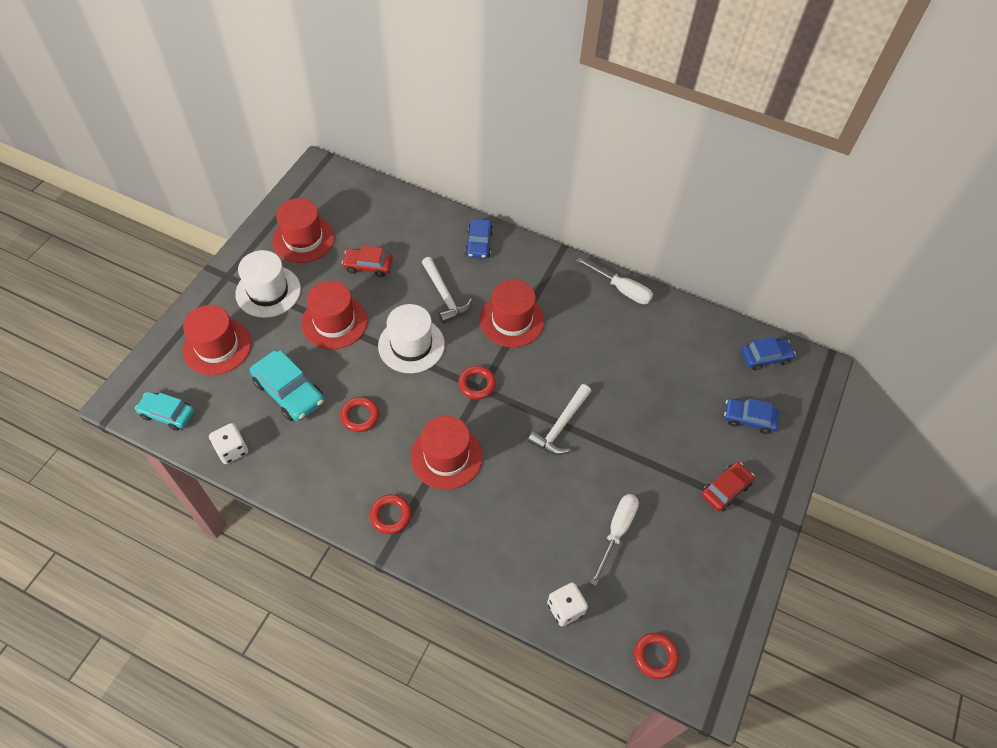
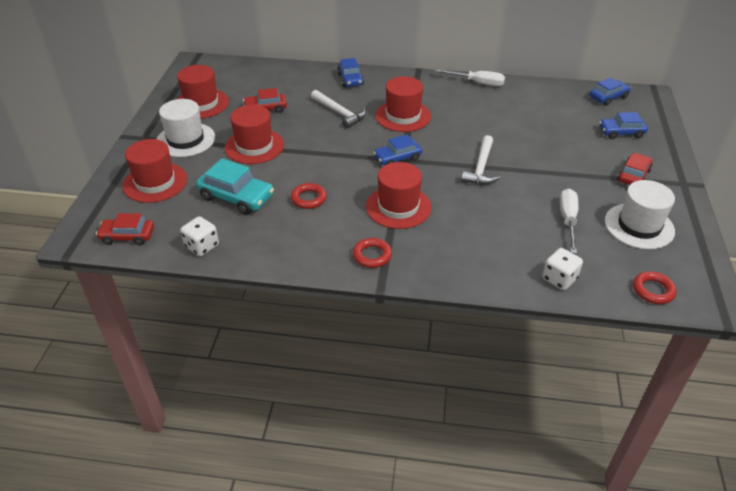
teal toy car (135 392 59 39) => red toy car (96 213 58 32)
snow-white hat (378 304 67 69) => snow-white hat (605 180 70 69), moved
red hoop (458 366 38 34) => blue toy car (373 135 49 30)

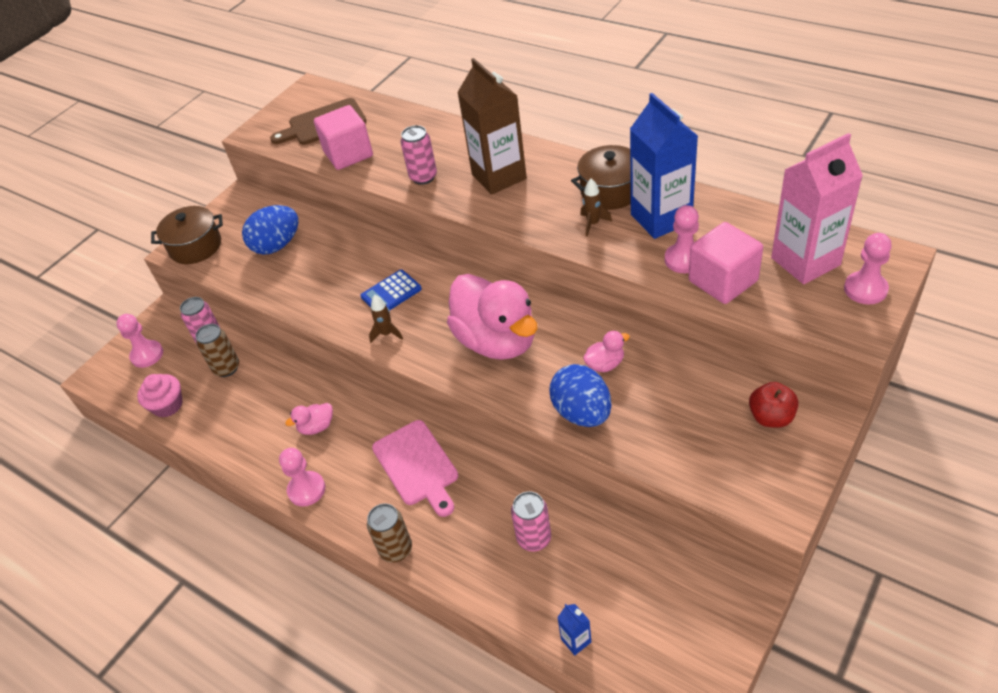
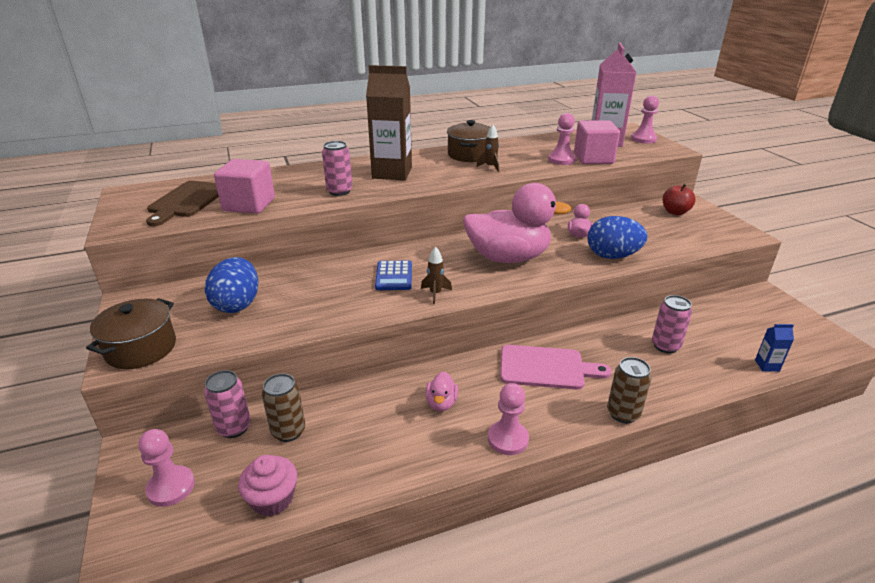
blue carton (630 93 68 146) => nothing

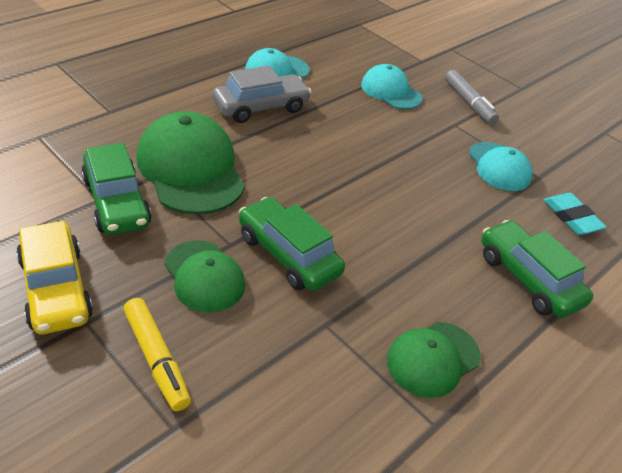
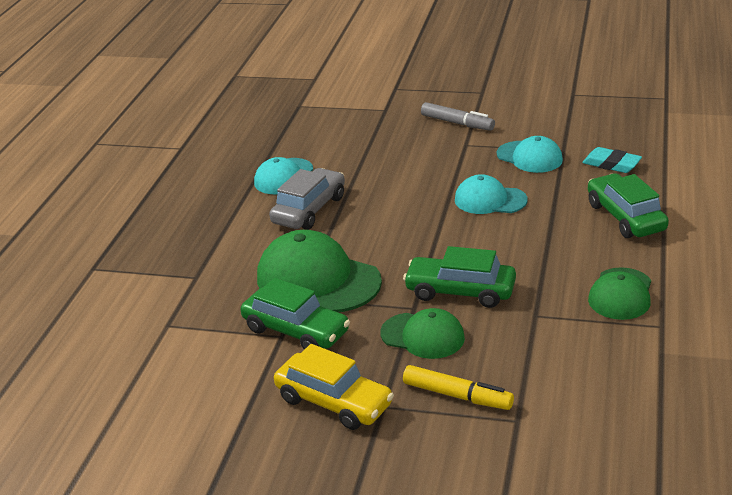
teal peaked cap (361 64 61 45) => teal peaked cap (455 174 72 40), moved
emerald toy car (481 220 112 98) => emerald toy car (588 173 81 65), 45 degrees clockwise

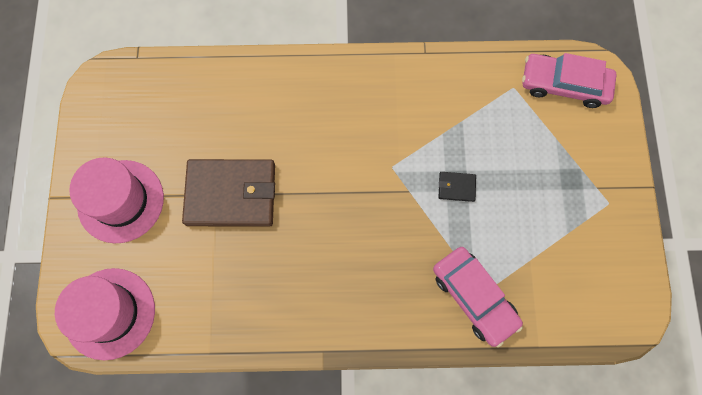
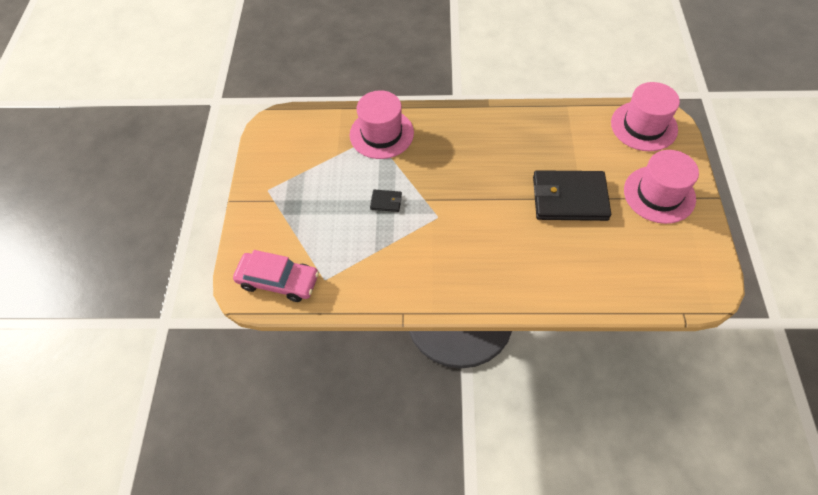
russet card wallet (182 159 93 68) => ebony card wallet (533 170 78 51)
pink toy car (433 247 90 100) => pink hat (350 90 64 69)

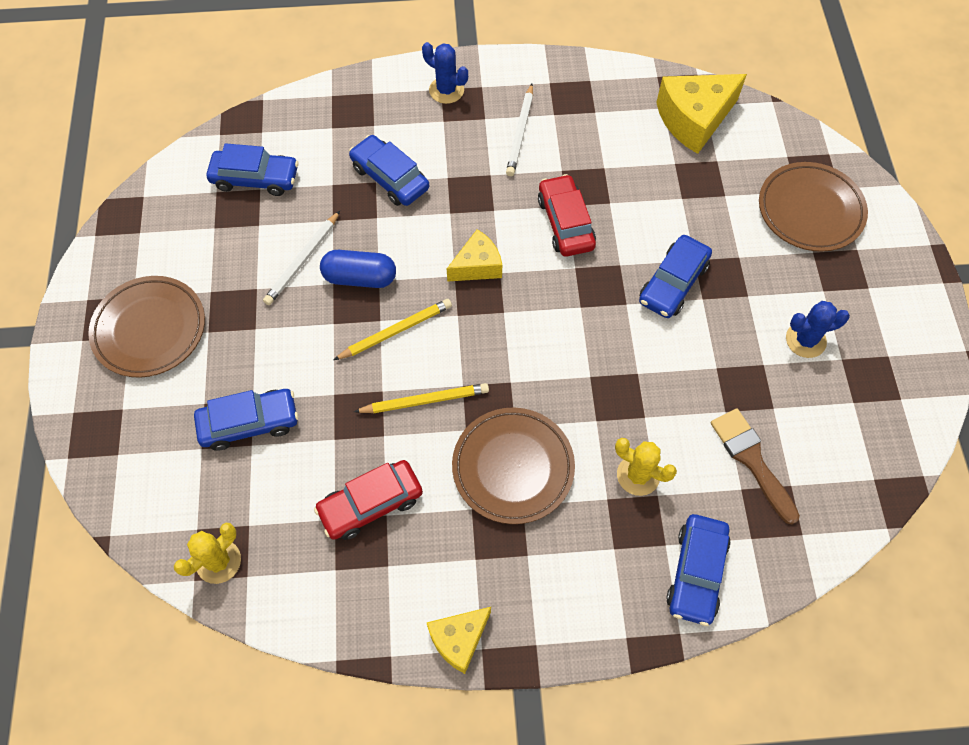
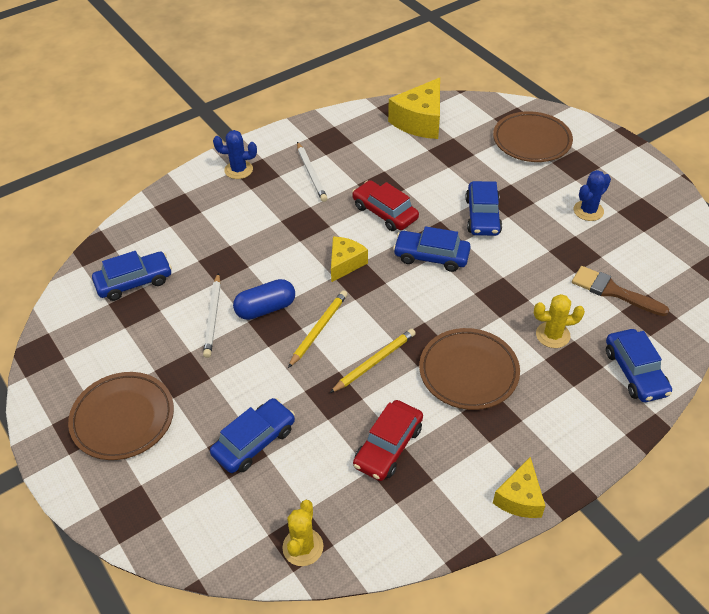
blue toy car (349 135 80 71) => blue toy car (393 226 78 46), moved

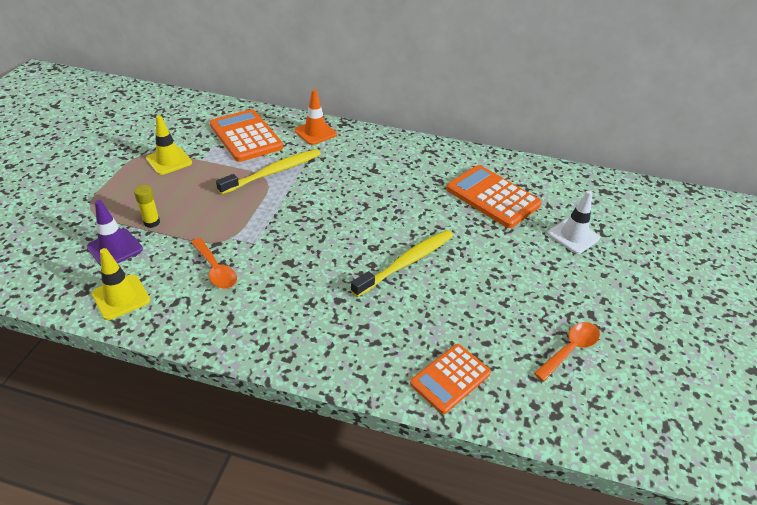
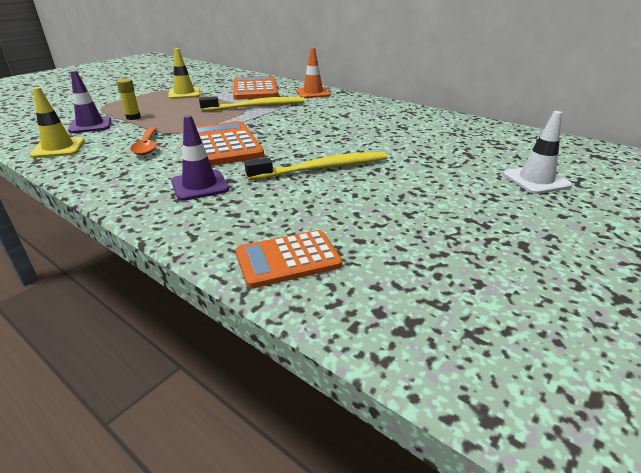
bright orange pocket calculator (446 165 96 63) => bright orange pocket calculator (196 121 68 45), moved
bright orange spoon (534 322 66 60) => nothing
nothing => purple safety cone (171 115 58 86)

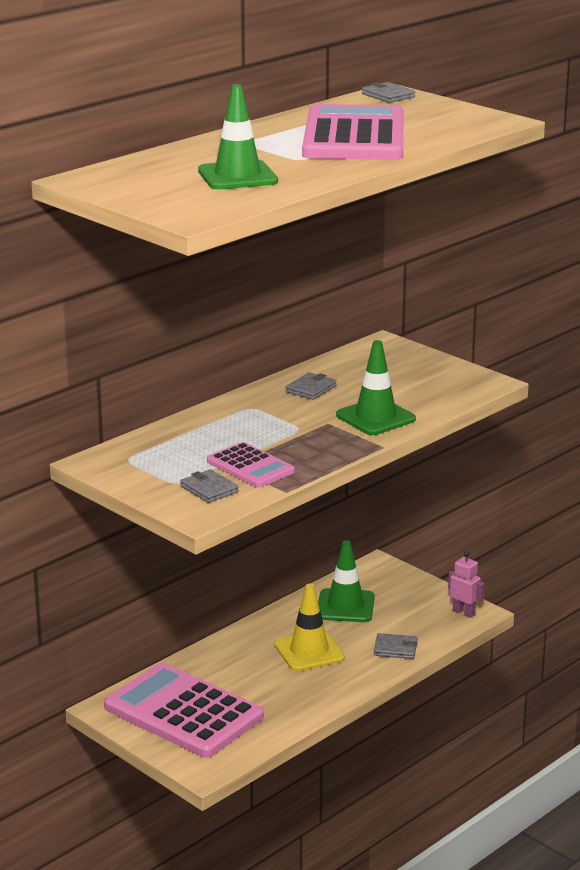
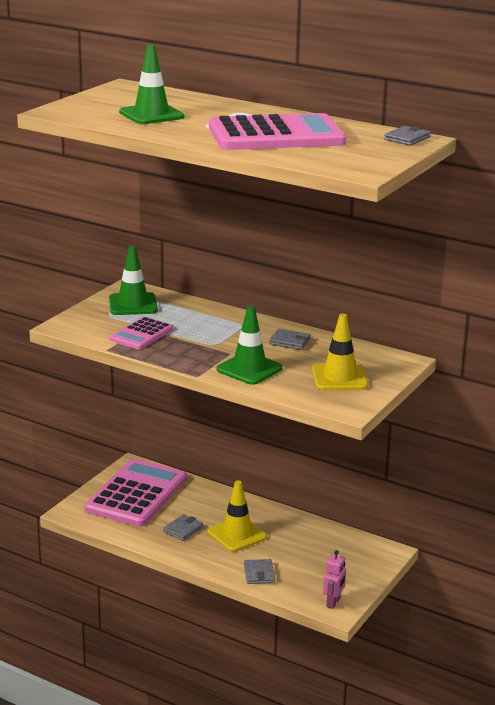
grey card wallet (181 469 58 34) => grey card wallet (163 514 40 27), moved
emerald safety cone (318 540 57 82) => emerald safety cone (109 246 49 69), moved
nothing => yellow safety cone (312 314 56 76)

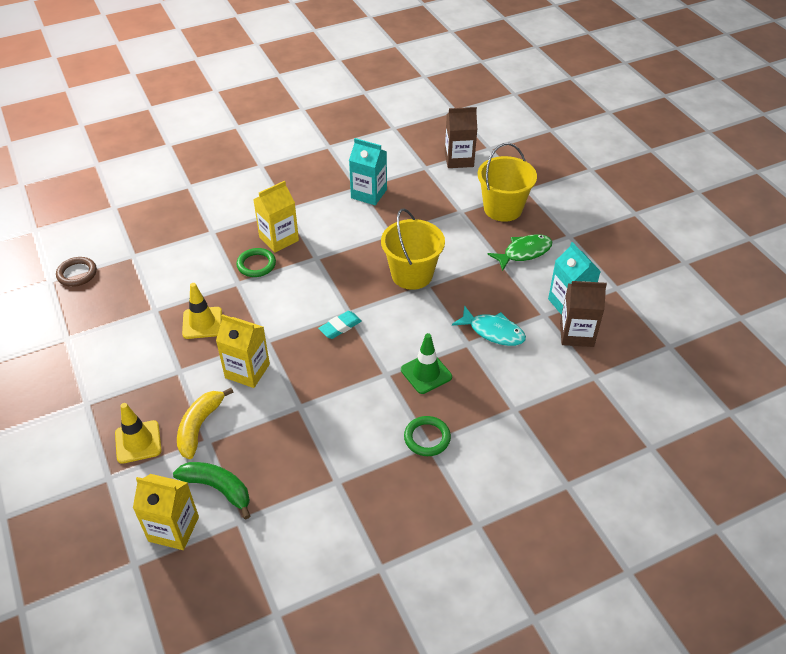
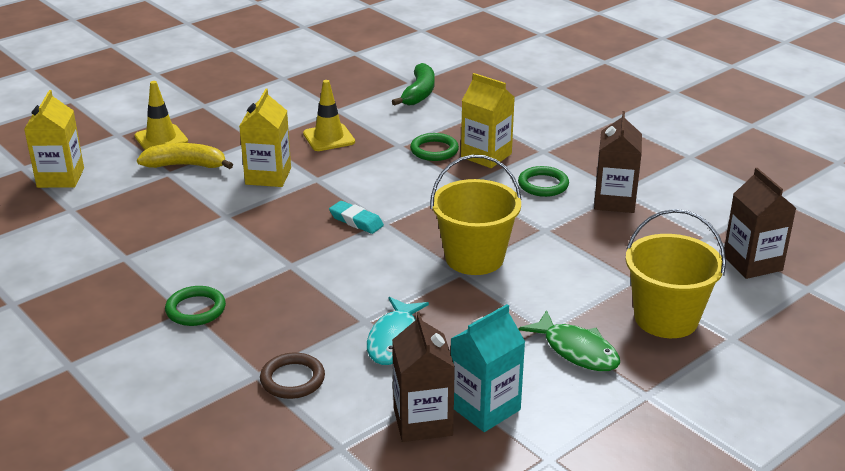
russet hoop (56 257 41 30) => russet hoop (260 352 65 47), moved
emerald banana fruit (173 462 77 57) => emerald banana fruit (392 63 43 43), moved
teal carton (349 138 38 67) => russet carton (594 111 48 102)
emerald safety cone (401 333 51 61) => nothing
nothing => emerald hoop (518 166 51 31)

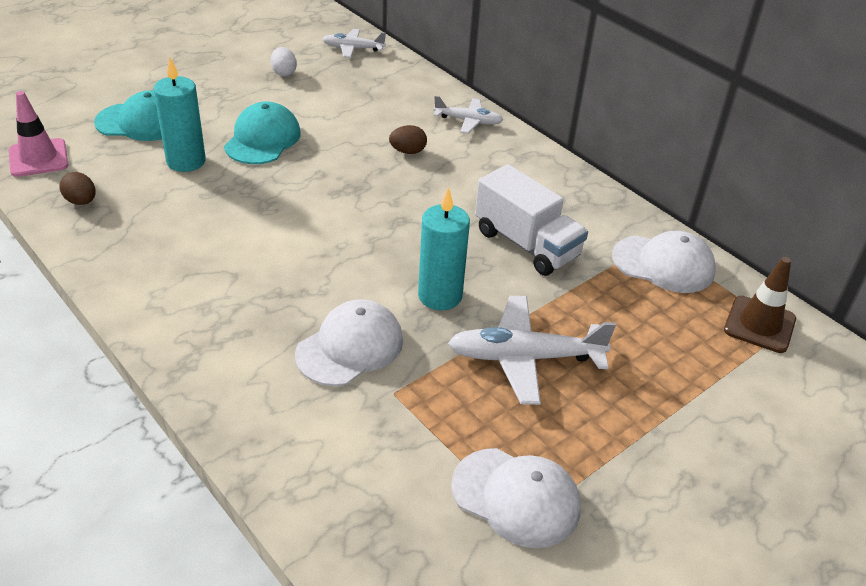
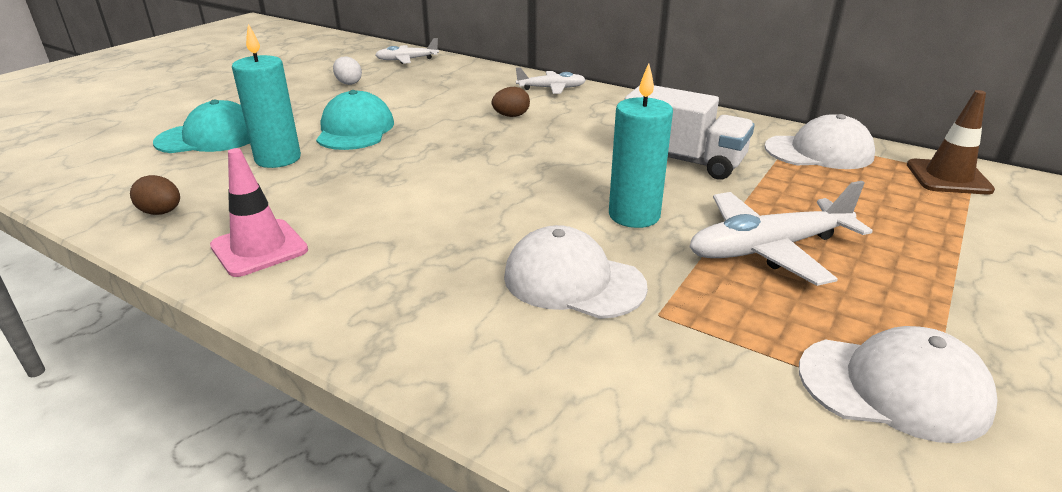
pink safety cone (9 91 59 86) => pink safety cone (210 148 98 129), moved
snow-white peaked cap (295 299 108 87) => snow-white peaked cap (504 225 144 94), 90 degrees counterclockwise

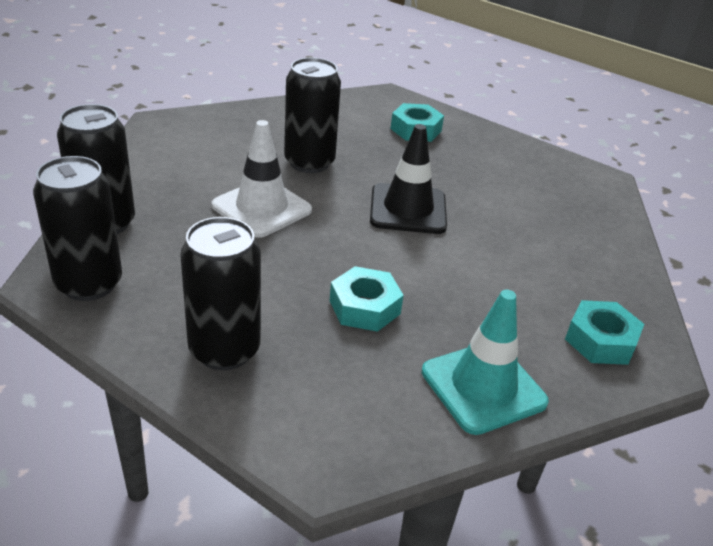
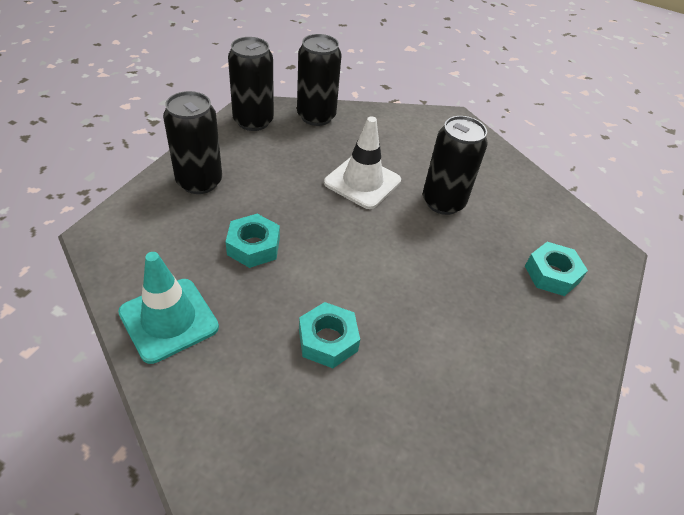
ebony safety cone (370 124 77 110) => nothing
teal hexagon nut (565 300 79 65) => teal hexagon nut (299 302 61 66), moved

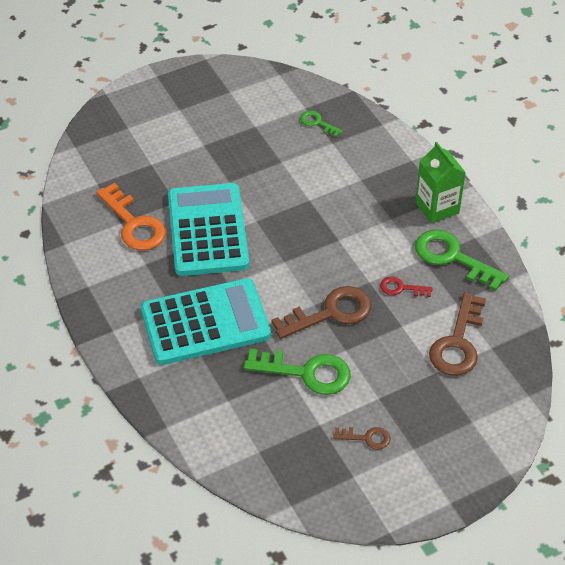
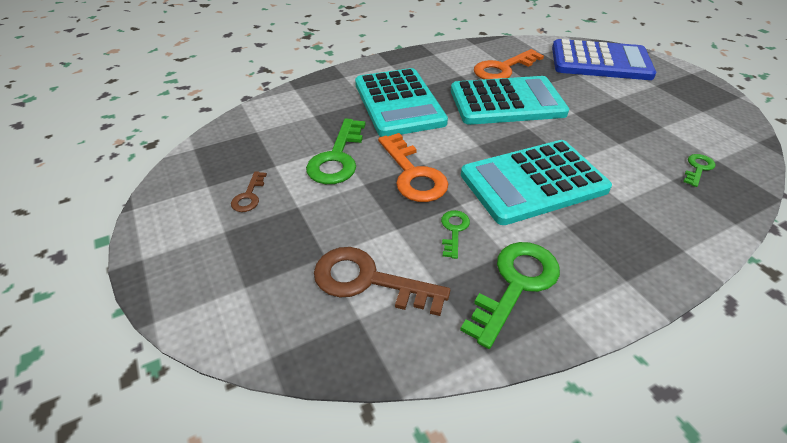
russet door key (272 286 99 53) => bright orange door key (378 133 70 69)
red door key (380 276 53 21) => emerald door key (441 210 29 49)
emerald carton (415 142 51 82) => nothing
nothing => teal pocket calculator (461 140 151 85)
nothing => blue pocket calculator (552 39 104 41)

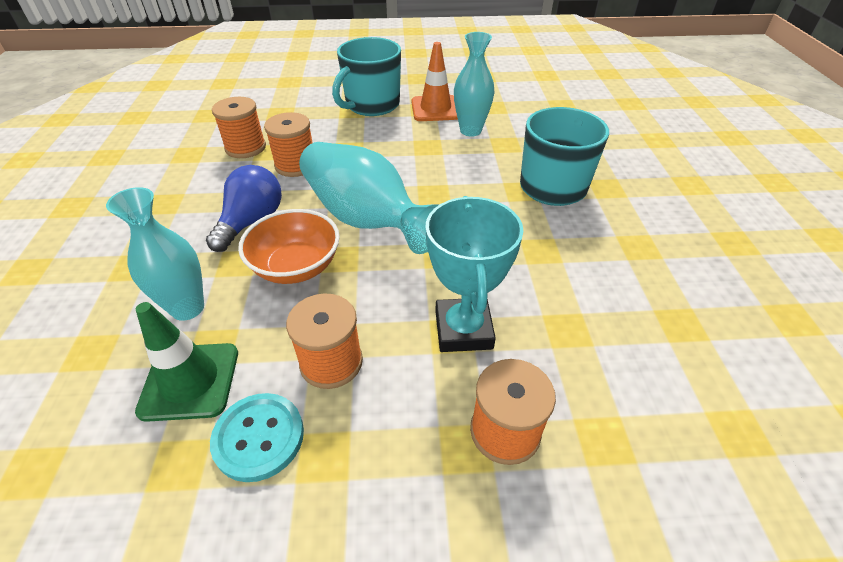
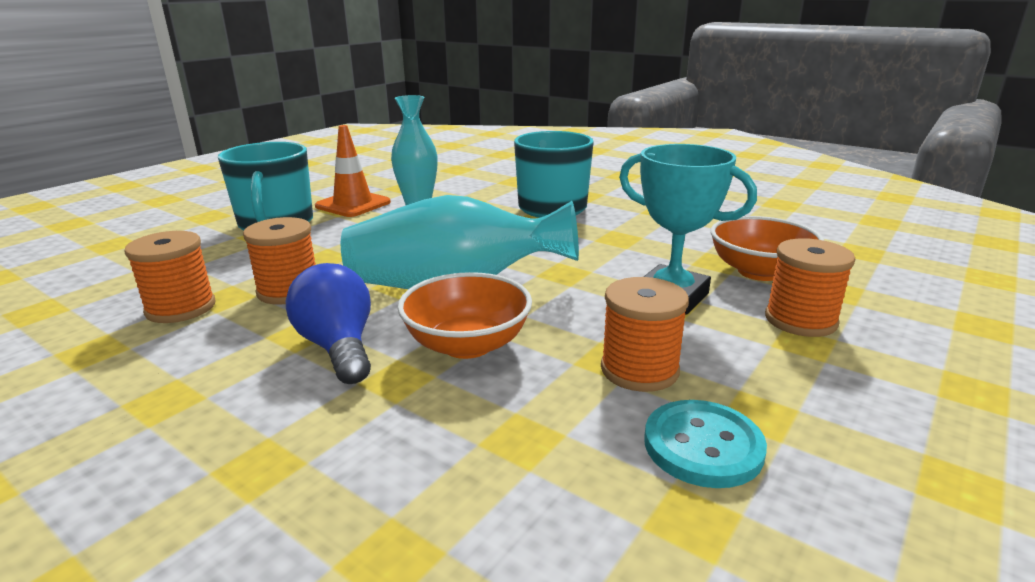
teal vase (106 187 98 134) => nothing
emerald safety cone (135 302 103 120) => nothing
nothing => bright orange serving bowl (710 216 114 65)

